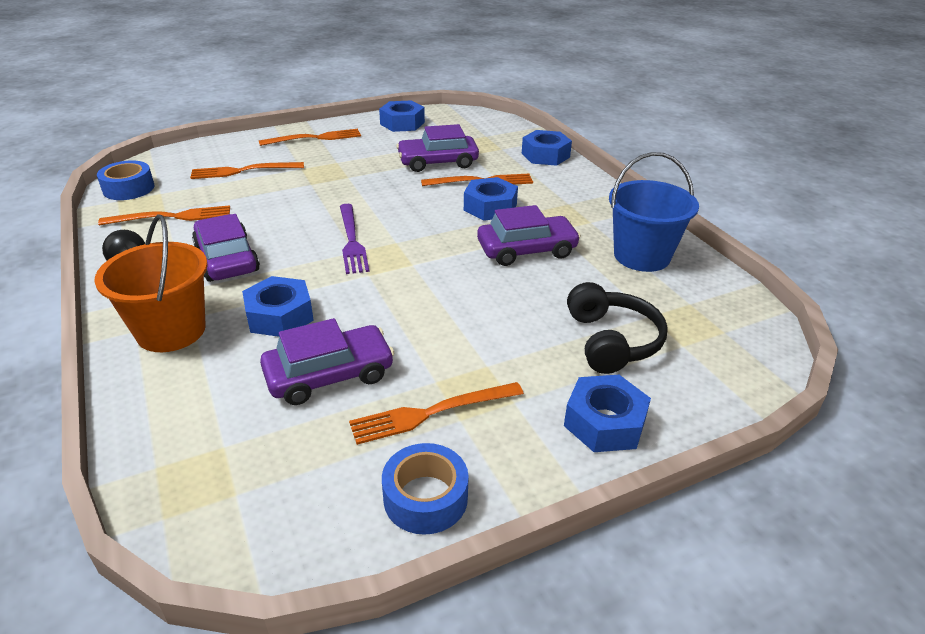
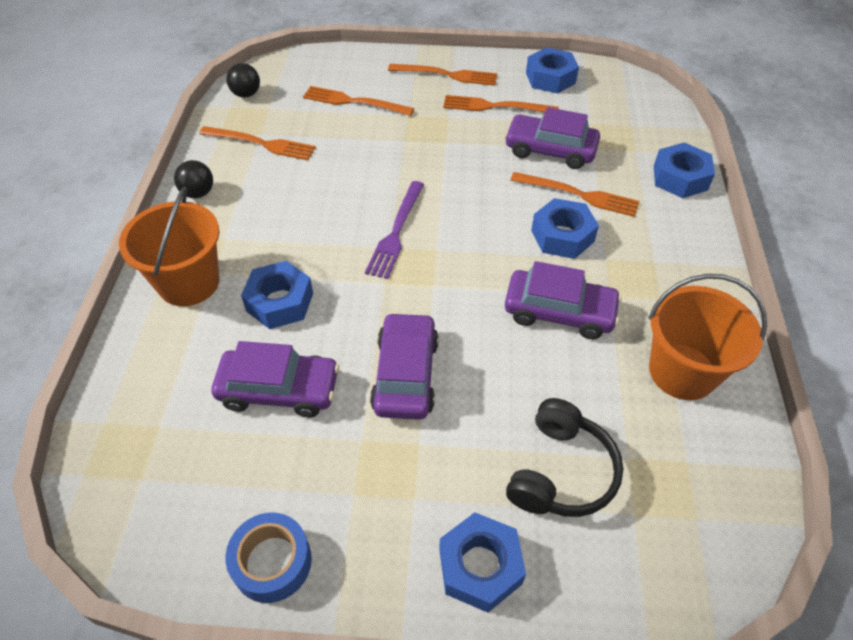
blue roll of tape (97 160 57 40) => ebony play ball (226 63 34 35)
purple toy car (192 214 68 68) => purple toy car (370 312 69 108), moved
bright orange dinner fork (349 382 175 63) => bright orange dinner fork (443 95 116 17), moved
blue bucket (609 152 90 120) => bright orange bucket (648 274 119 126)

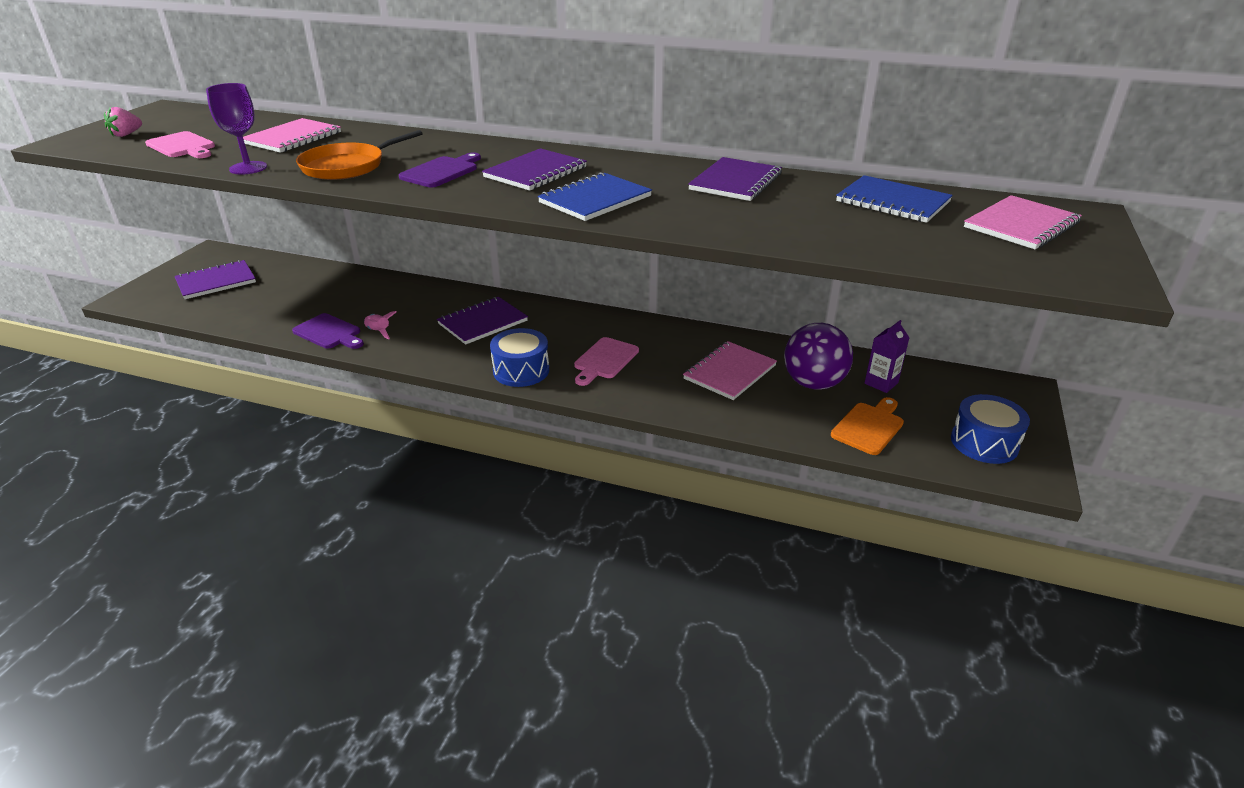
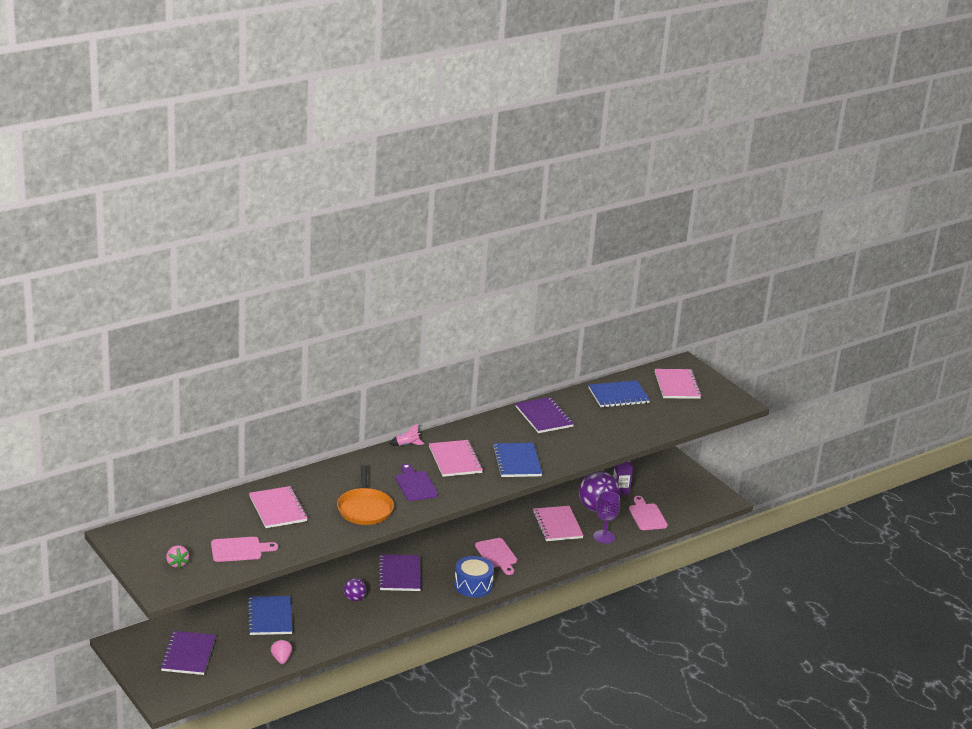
purple chalice (206 83 61 91) => purple chalice (593 491 27 53), moved
purple bread board (292 313 72 36) => nothing
pink toy rocket (364 311 32 28) => pink toy rocket (389 424 36 22), moved
purple notepad (482 148 105 43) => pink notepad (429 440 54 37)
bright orange bread board (831 397 73 58) => pink bread board (629 496 39 34)
blue toy drum (951 394 79 70) => nothing
nothing => blue notepad (247 596 45 39)
nothing => pink berry (271 639 21 25)
nothing => purple play ball (344 578 23 23)

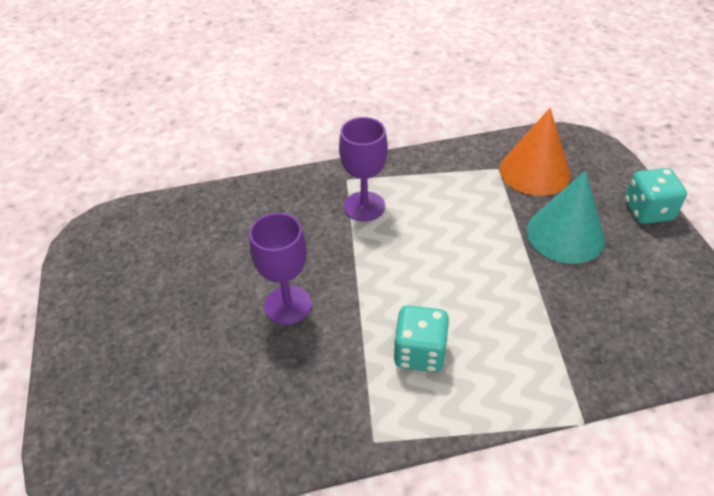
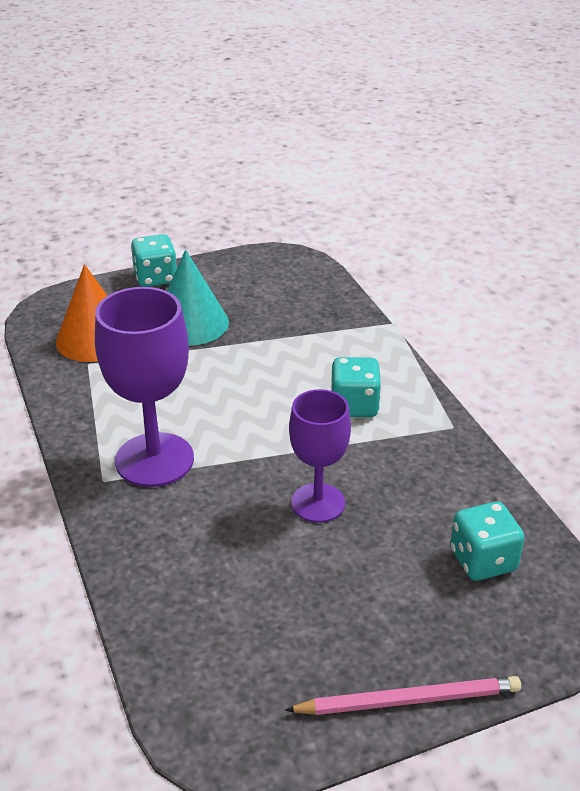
purple chalice (339 117 49 104) => purple chalice (95 287 99 200), x1.52
nothing => pink wooden pencil (285 676 236 39)
nothing => teal game die (450 502 75 79)

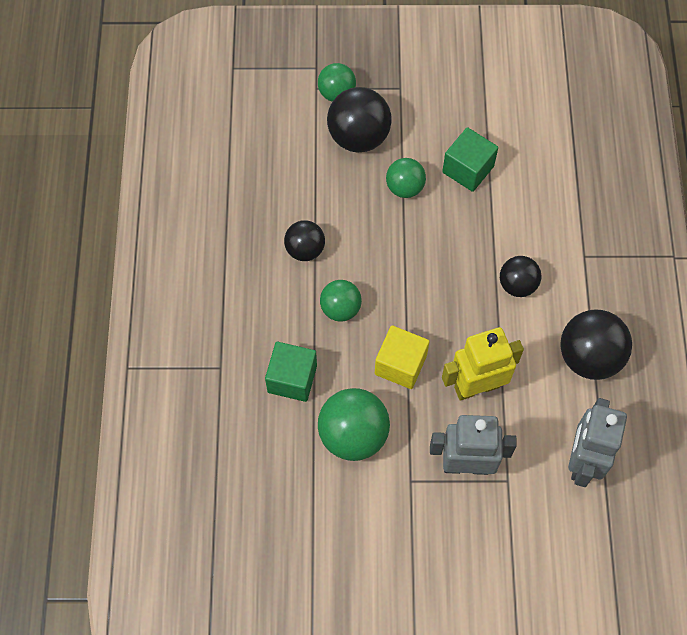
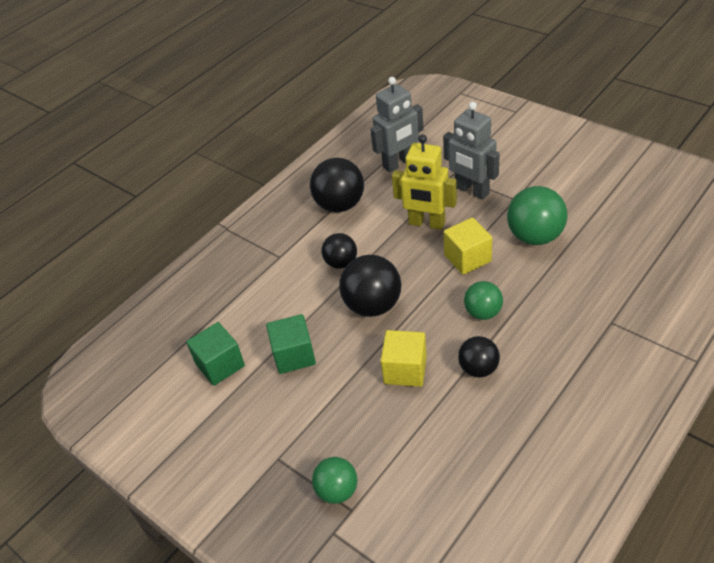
emerald block (265 342 52 60) => emerald block (186 322 59 64), moved
ebony play ball (327 87 65 66) => ebony play ball (339 255 62 62), moved
emerald play ball (386 158 40 40) => nothing
nothing => yellow block (381 330 46 57)

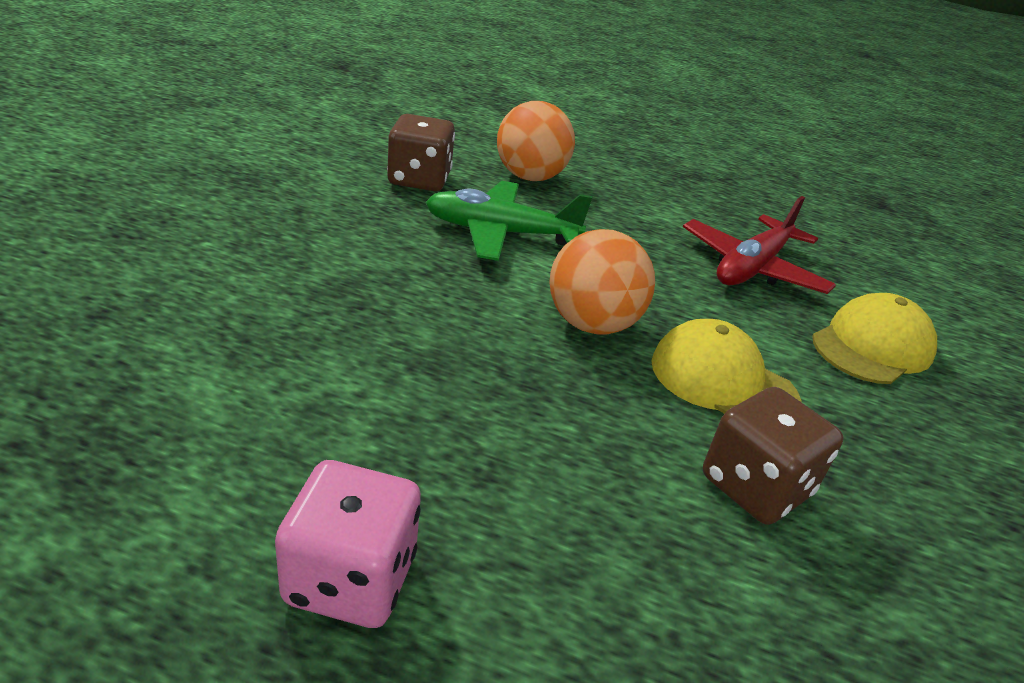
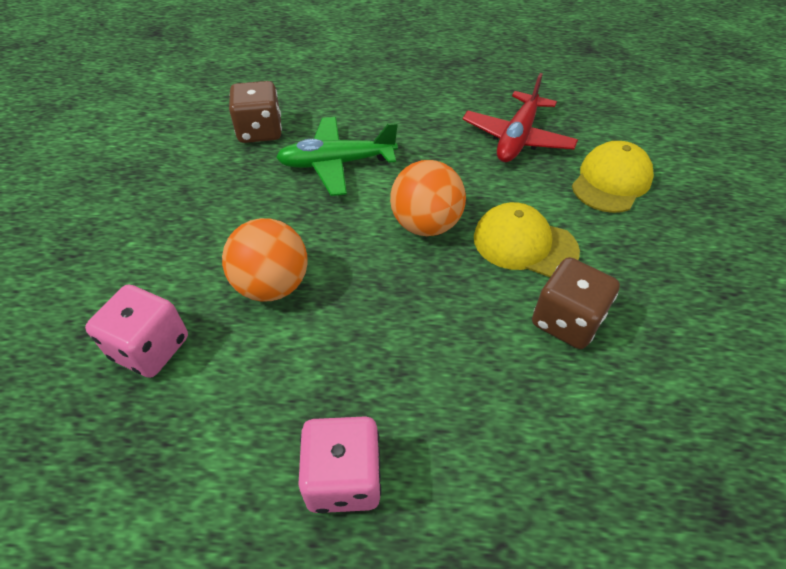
bright orange play ball (497 101 78 80) => bright orange play ball (222 218 86 84), moved
nothing => pink game die (85 285 103 93)

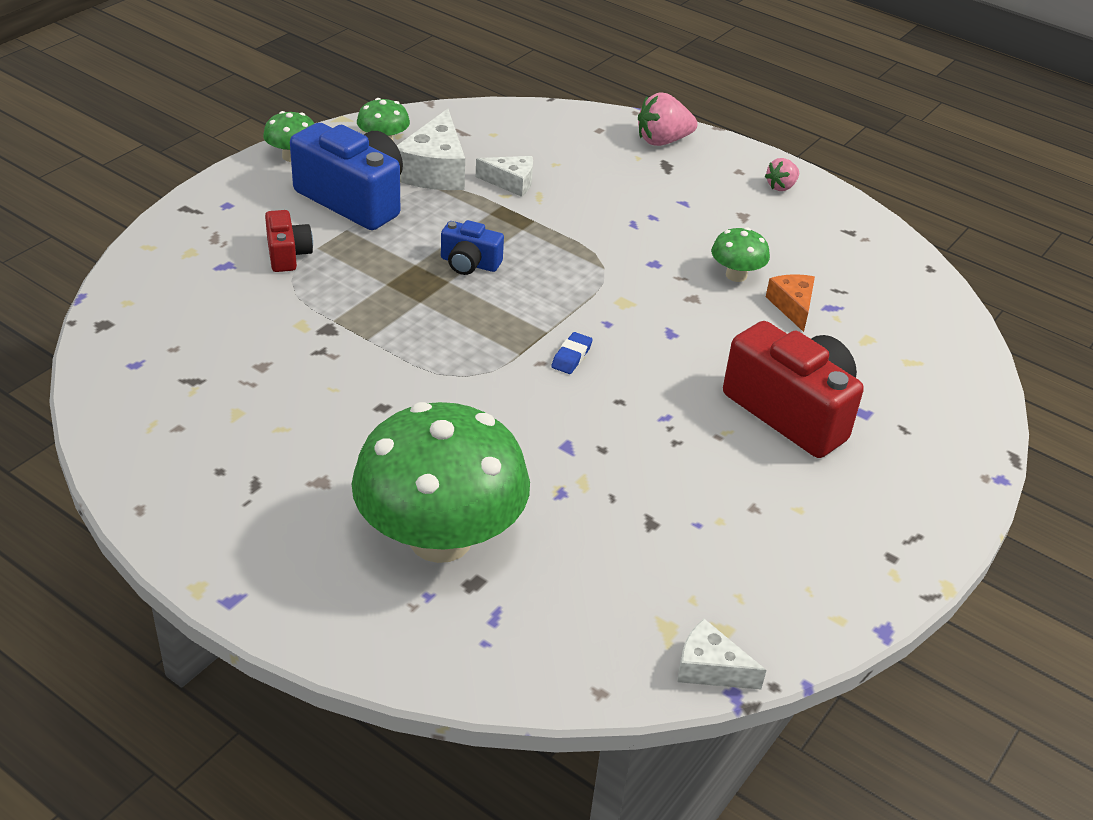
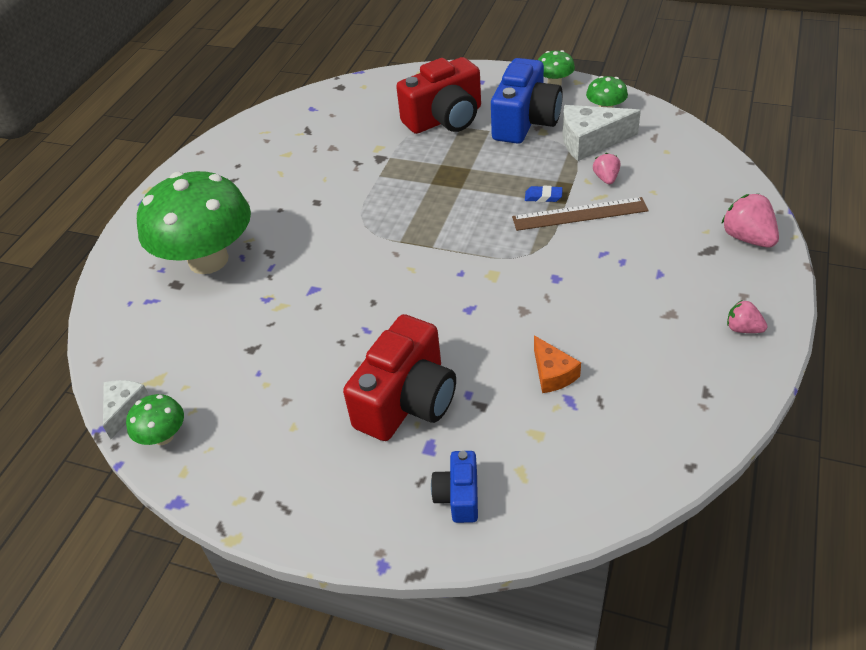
red photo camera (265 210 48 62) => red photo camera (396 57 85 77), x1.96
blue photo camera (441 220 63 55) => blue photo camera (431 451 47 72), moved
snow-white piece of cheese (476 156 57 41) => pink berry (593 153 27 31)
blue gum eraser (551 332 42 42) => blue gum eraser (525 186 38 16), moved
emerald toadstool (711 227 59 55) => emerald toadstool (126 394 58 51), moved
bright orange piece of cheese (766 274 49 58) => bright orange piece of cheese (534 335 47 58), 90 degrees clockwise
nothing => russet straightedge (512 197 137 34)

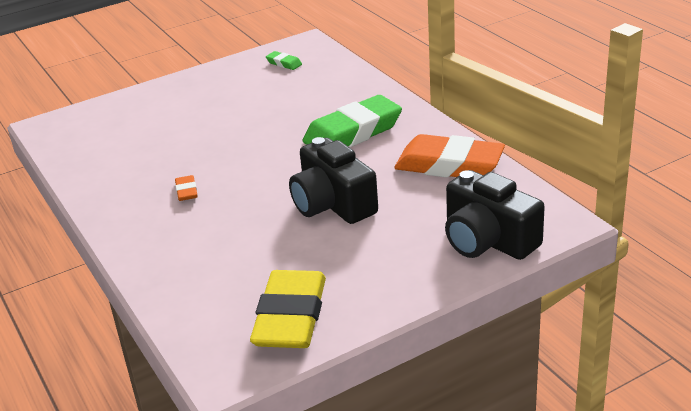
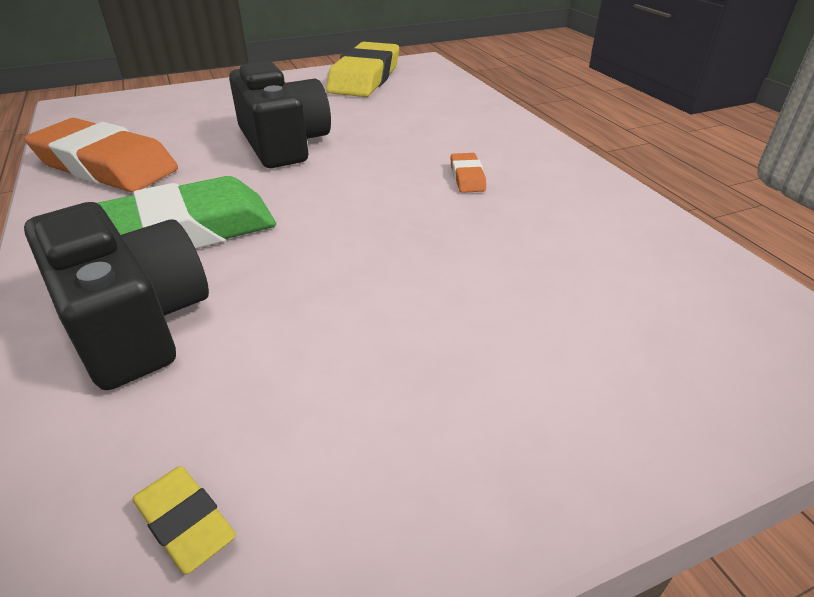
emerald gum eraser (266 51 36 19) => yellow gum eraser (132 466 104 108)
ebony photo camera (445 170 100 90) => ebony photo camera (24 202 185 188), moved

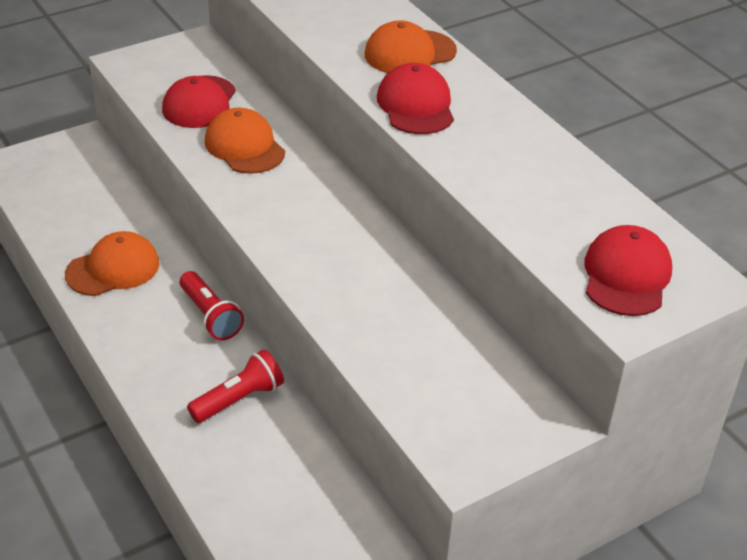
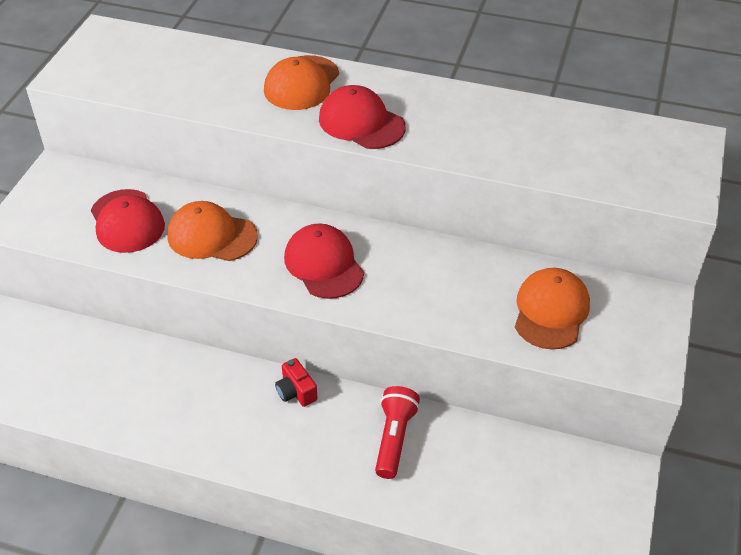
bright orange peaked cap (65 231 94 65) => bright orange peaked cap (515 268 75 82), moved
red pocket torch (180 271 64 69) => red photo camera (275 358 42 49)
red peaked cap (584 225 88 91) => red peaked cap (284 223 80 76), moved

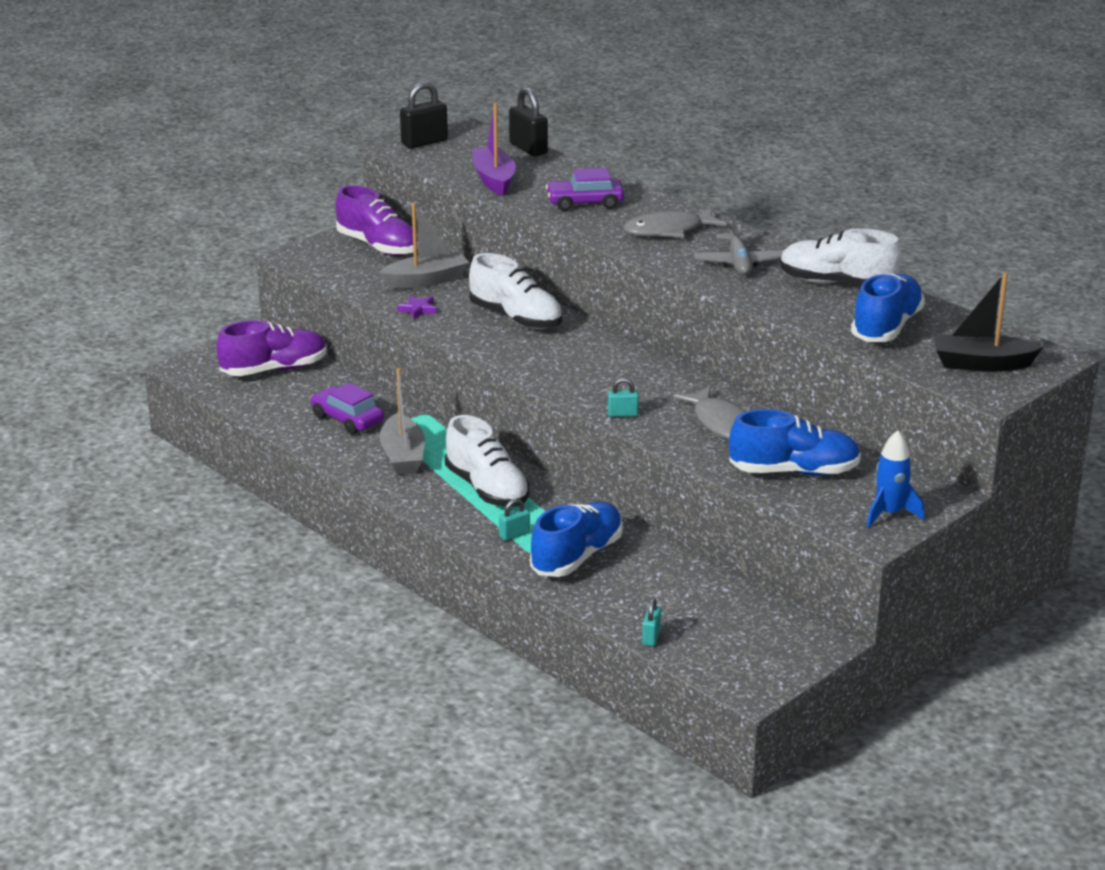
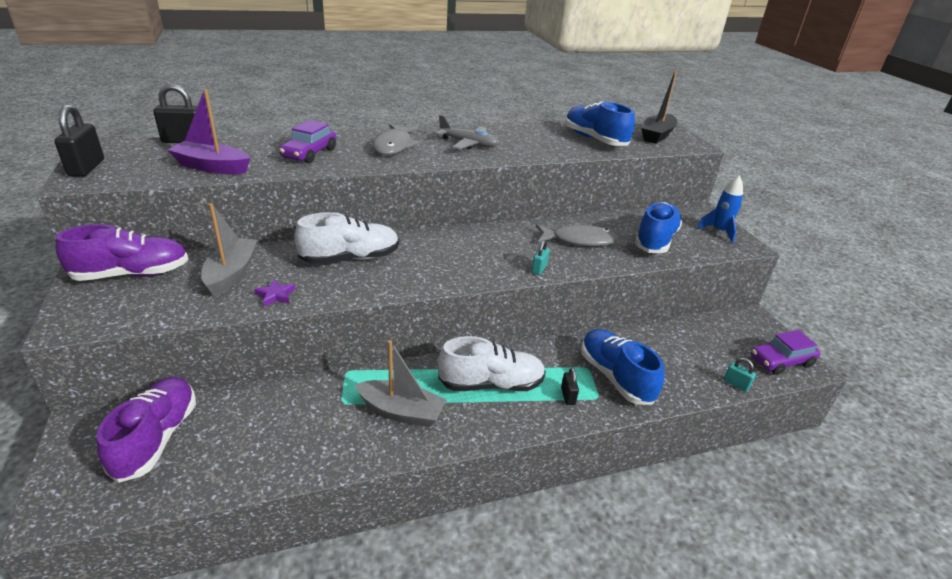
purple toy car (310 383 74 52) => purple toy car (751 330 69 45), moved
teal small lock (499 498 31 43) => ebony small lock (561 368 18 37)
snow-white sneaker (780 228 122 58) => nothing

